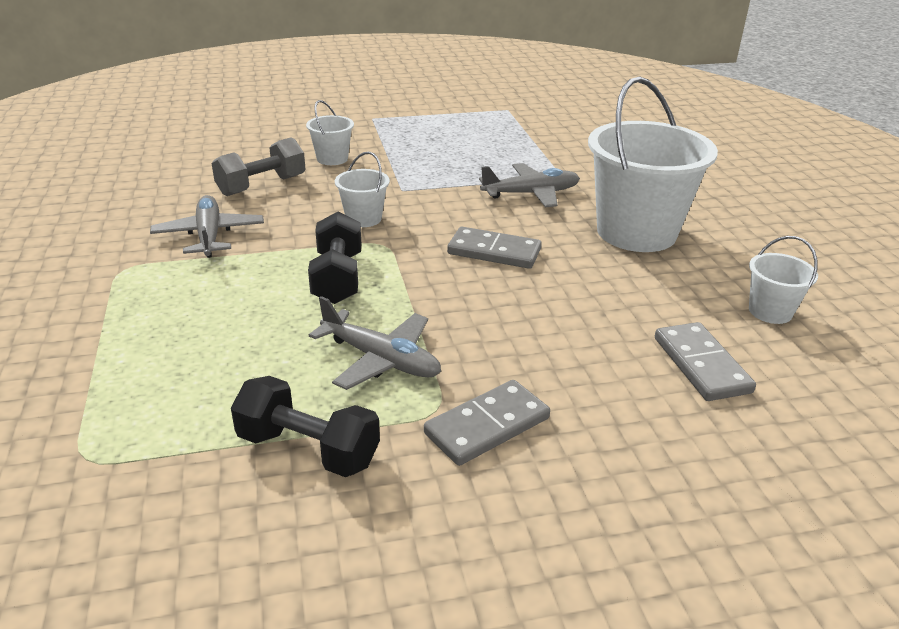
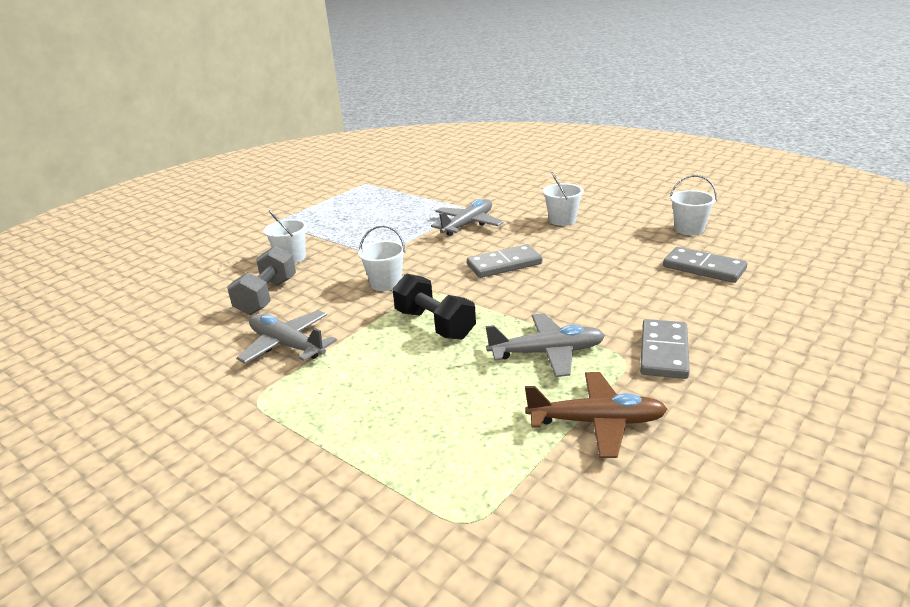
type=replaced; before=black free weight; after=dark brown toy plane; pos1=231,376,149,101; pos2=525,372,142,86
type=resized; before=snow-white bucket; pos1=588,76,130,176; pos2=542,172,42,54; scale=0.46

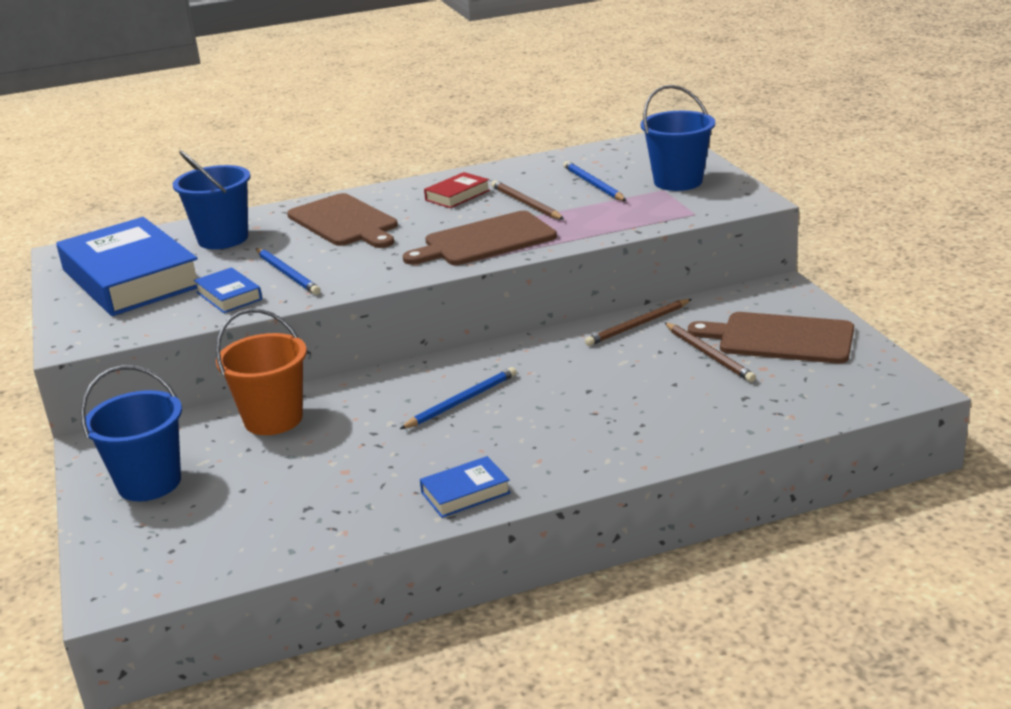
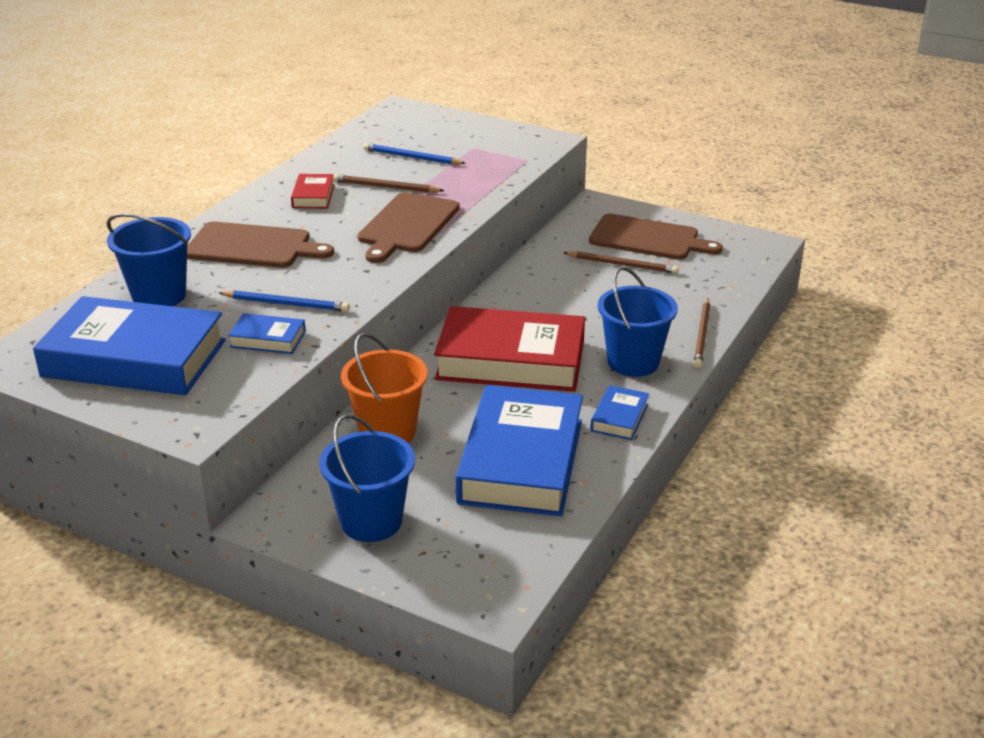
type=added; after=blue book; pos2=456,385,127,131
type=moved; before=dark brown wooden pencil; pos1=585,299,107,47; pos2=693,298,18,70
type=moved; before=blue bucket; pos1=641,85,74,106; pos2=598,266,80,111
type=replaced; before=blue wooden pencil; after=crimson book; pos1=400,367,117,62; pos2=434,306,151,86
type=turned; before=dark brown bread board; pos1=688,312,166,52; pos2=589,214,134,46; turn=-135

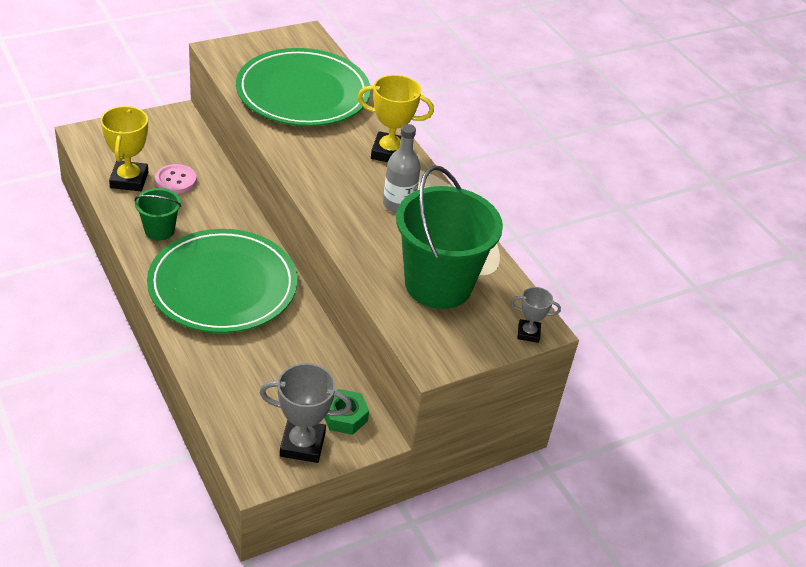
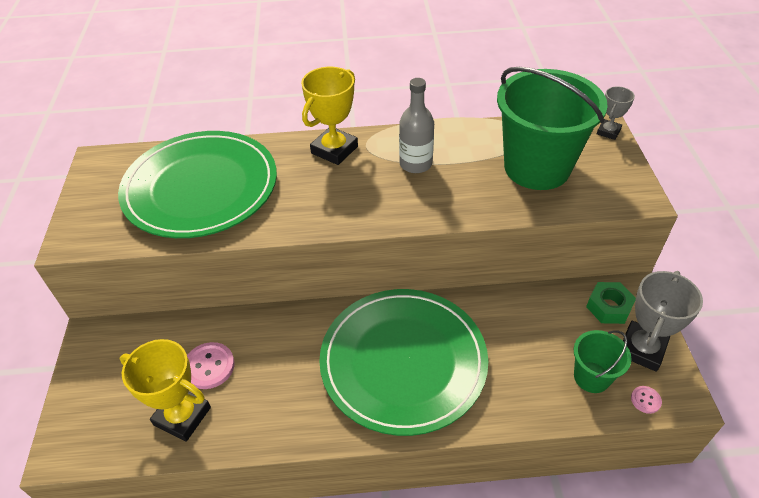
type=added; after=rose-pink sewing button; pos2=631,386,31,28
type=moved; before=emerald bucket; pos1=134,188,47,52; pos2=574,330,57,63

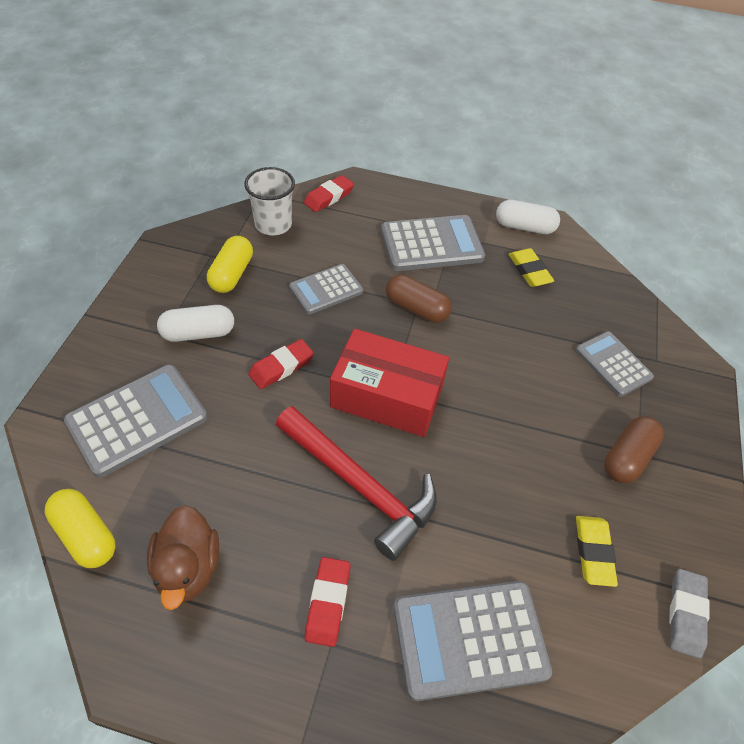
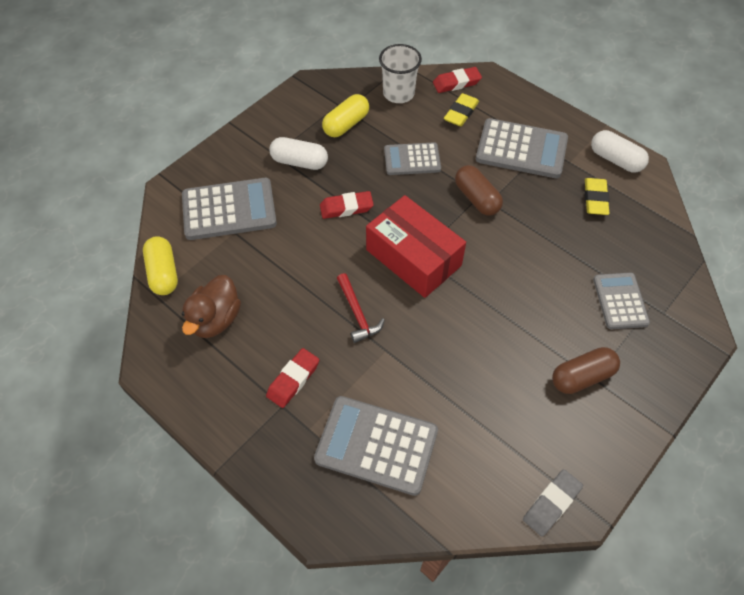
type=moved; before=golden gum eraser; pos1=576,516,42,71; pos2=444,93,35,33
type=resized; before=crimson hammer; pos1=276,406,161,155; pos2=337,273,48,70; scale=0.52

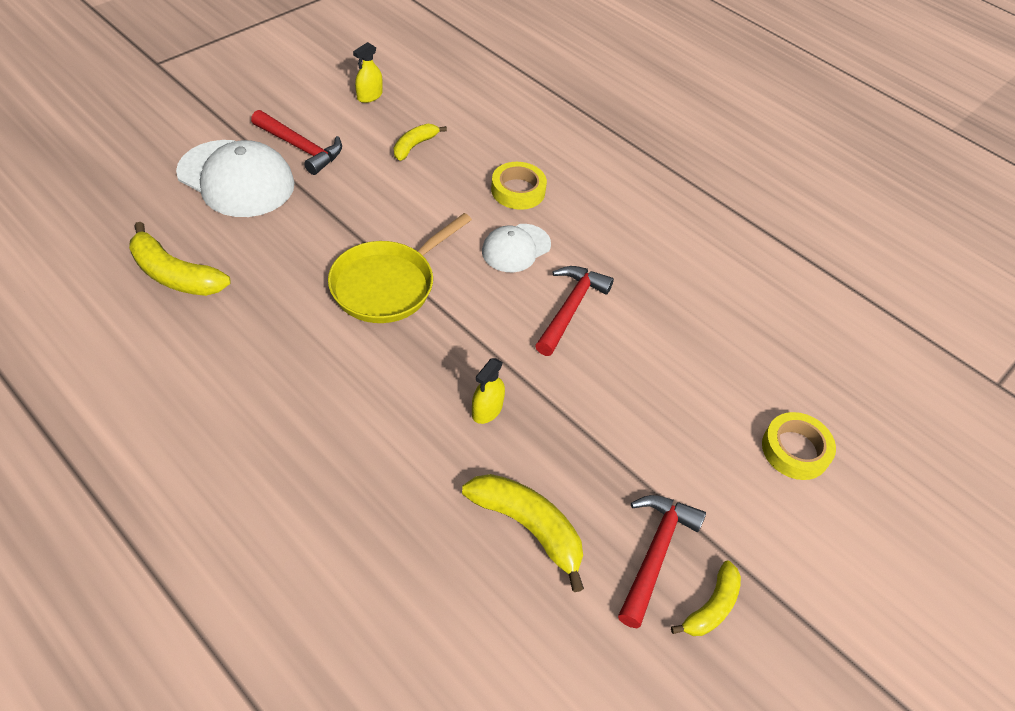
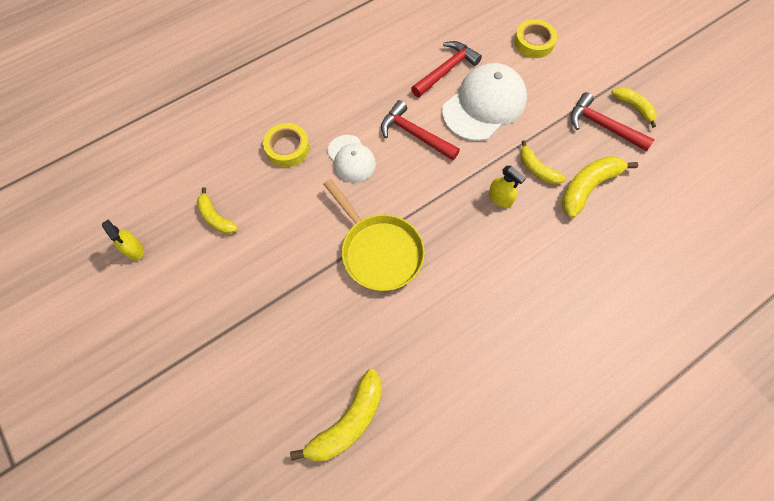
type=added; after=golden banana fruit; pos2=520,140,46,44
type=moved; before=snow-white cap; pos1=176,140,119,77; pos2=442,63,85,78
type=moved; before=crimson hammer; pos1=251,110,91,65; pos2=411,41,71,56

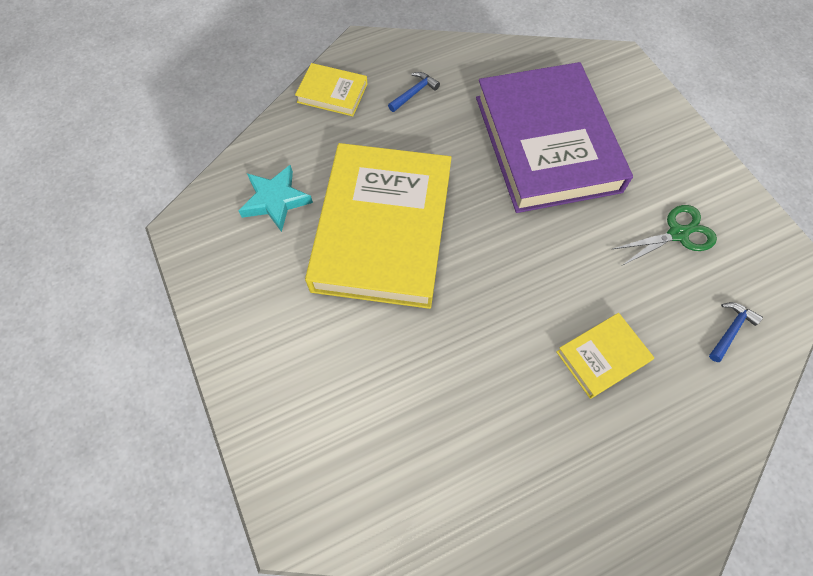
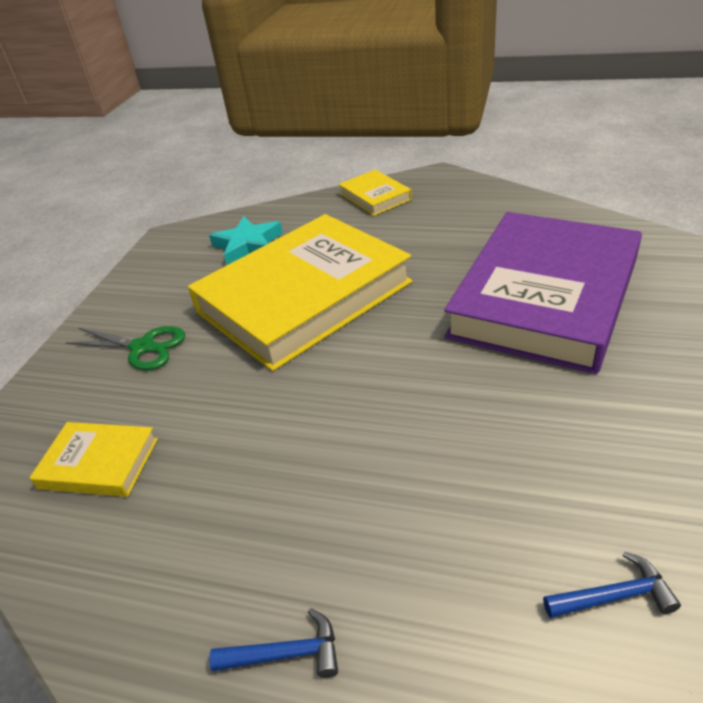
type=moved; before=blue hammer; pos1=388,72,52,40; pos2=209,608,129,70
type=moved; before=golden book; pos1=556,313,98,86; pos2=30,422,128,75
type=moved; before=emerald scissors; pos1=613,205,104,60; pos2=65,326,120,44

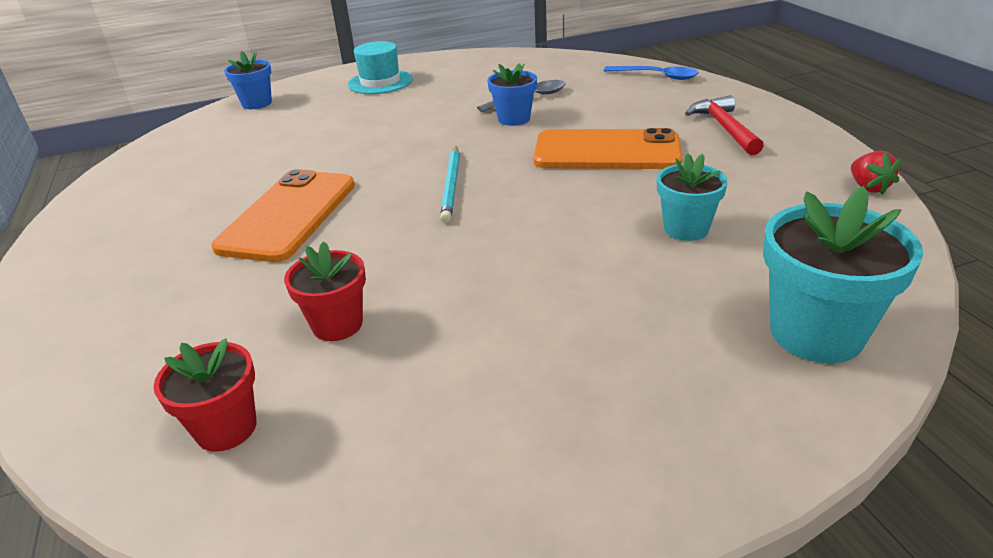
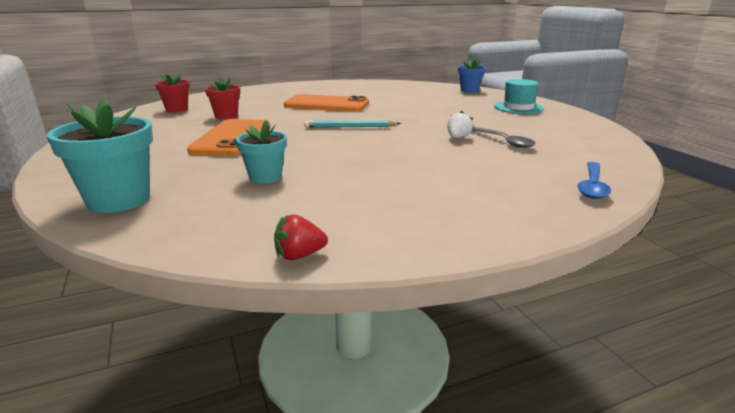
type=removed; before=crimson hammer; pos1=685,95,79,60
type=moved; before=orange phone; pos1=534,128,149,41; pos2=187,119,83,37
type=replaced; before=blue plant pot; after=snow-white strawberry; pos1=487,63,50,63; pos2=447,111,26,27

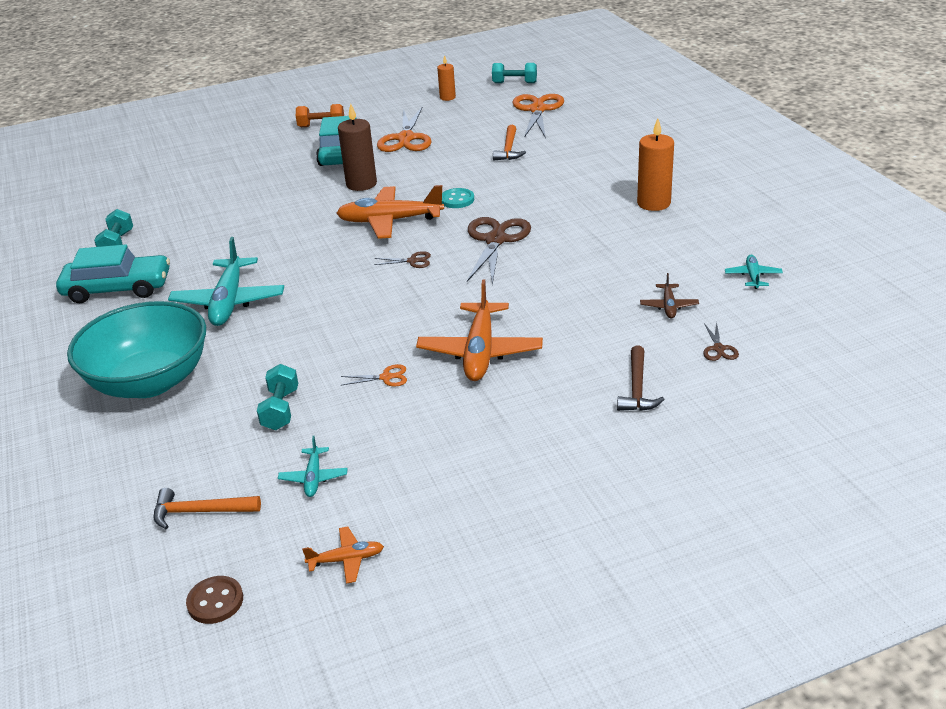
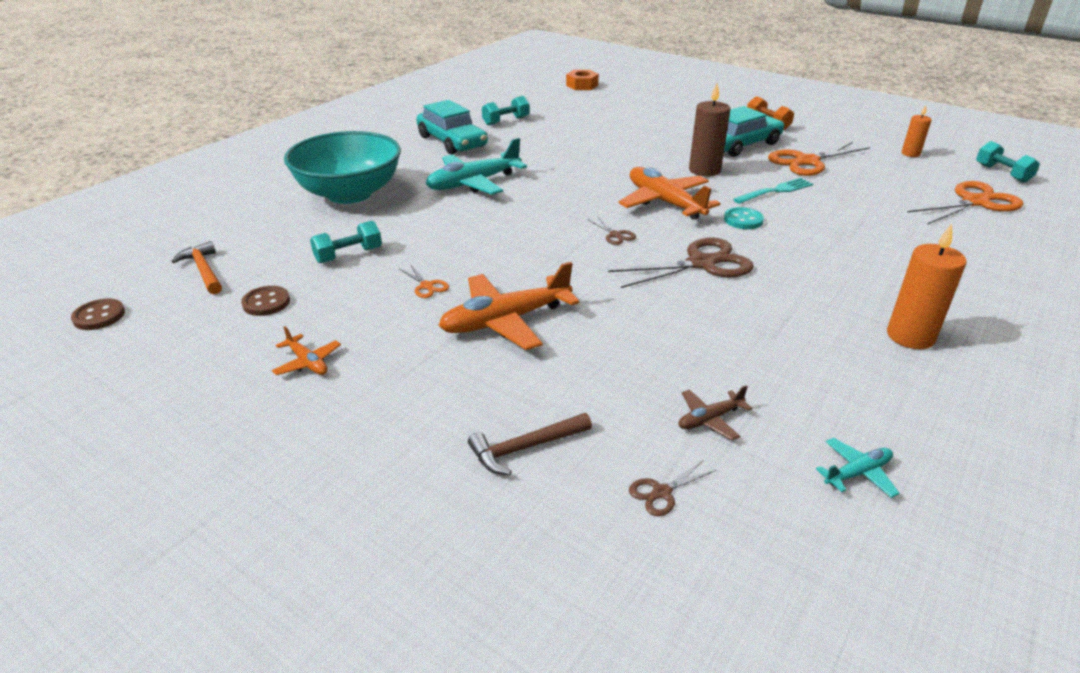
type=removed; before=orange hammer; pos1=493,125,33,35
type=added; after=orange hex nut; pos2=566,70,33,20
type=added; after=turquoise fork; pos2=733,178,80,26
type=moved; before=orange toy plane; pos1=302,526,82,58; pos2=272,326,69,49
type=replaced; before=turquoise toy plane; after=dark brown sewing button; pos1=278,436,70,61; pos2=241,286,49,30

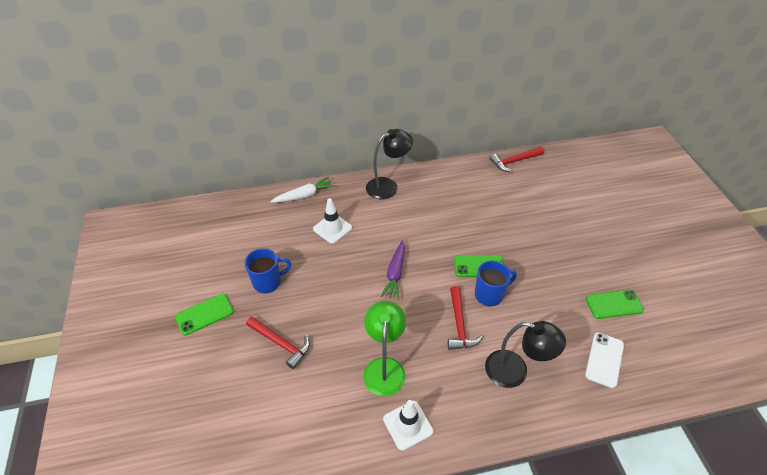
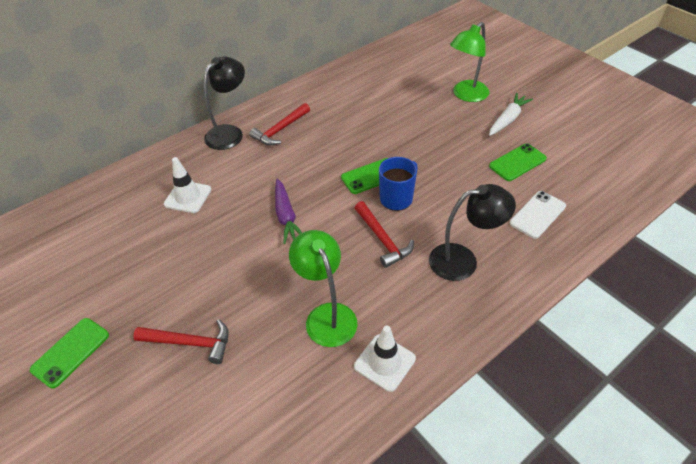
type=removed; before=blue mug; pos1=244,248,47,45
type=added; after=emerald desk lamp; pos2=450,22,39,80
type=moved; before=snow-white root vegetable; pos1=270,177,65,26; pos2=489,93,44,43
type=moved; before=crimson hammer; pos1=490,147,54,25; pos2=249,103,61,42
type=turned; before=snow-white phone; pos1=585,332,39,56; pos2=510,191,56,48; turn=45

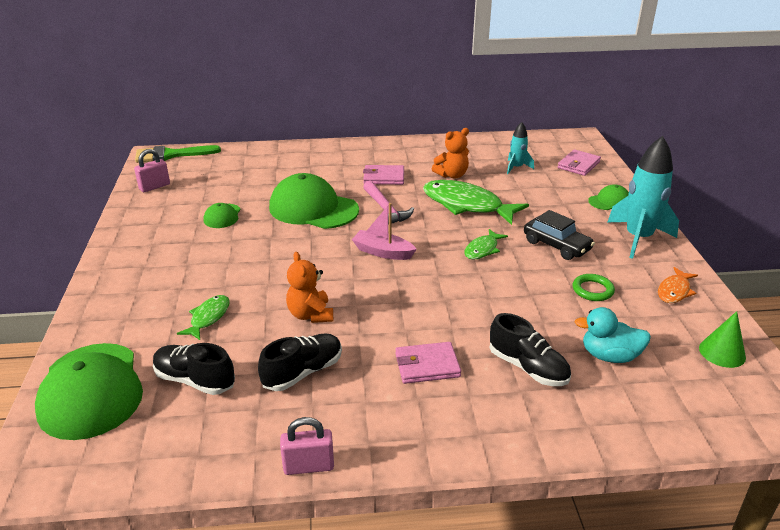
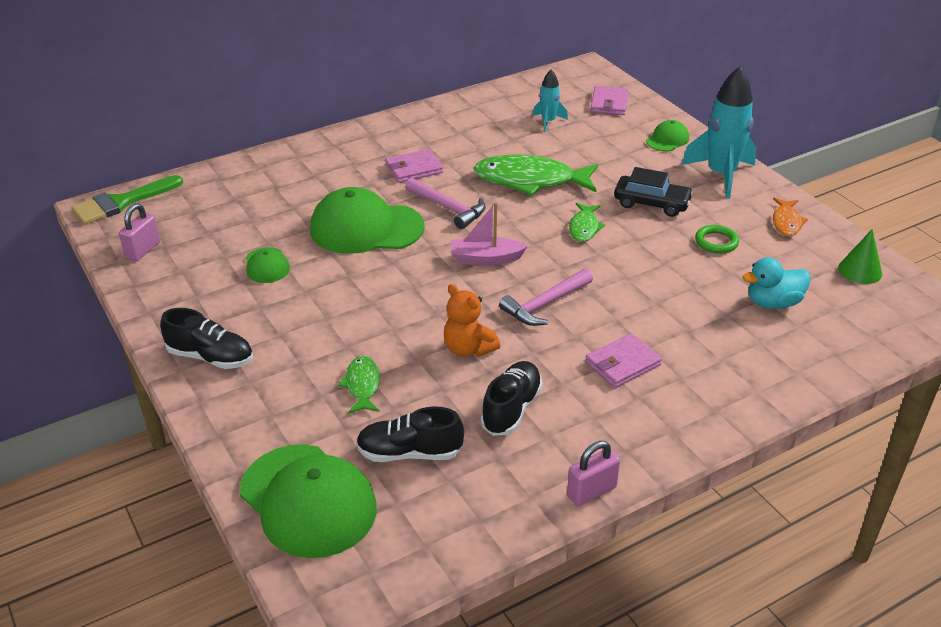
type=removed; before=orange stuffed bear; pos1=432,128,37,51
type=added; after=rose-pink hammer; pos2=499,268,94,58
type=moved; before=black lace-up shoe; pos1=490,313,81,73; pos2=160,308,93,61

